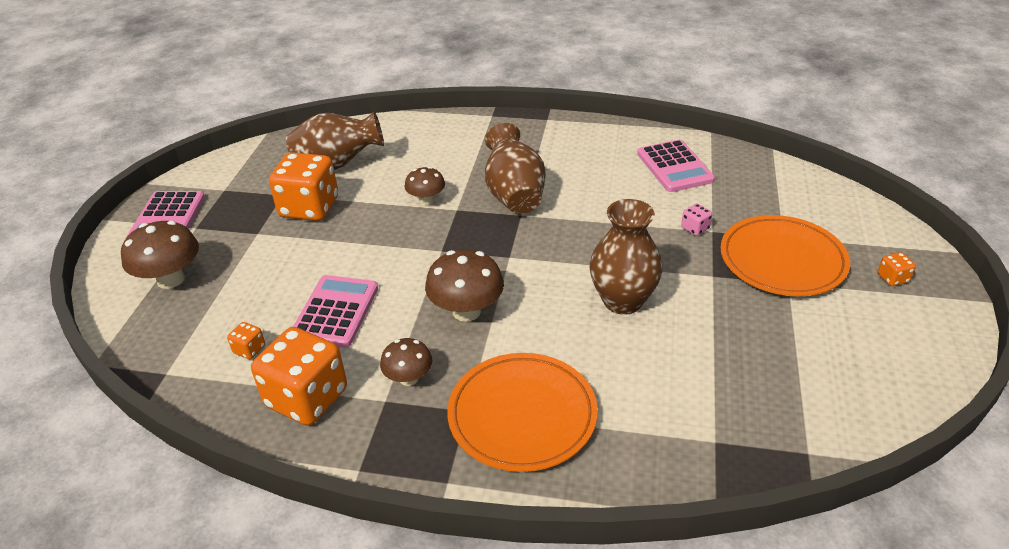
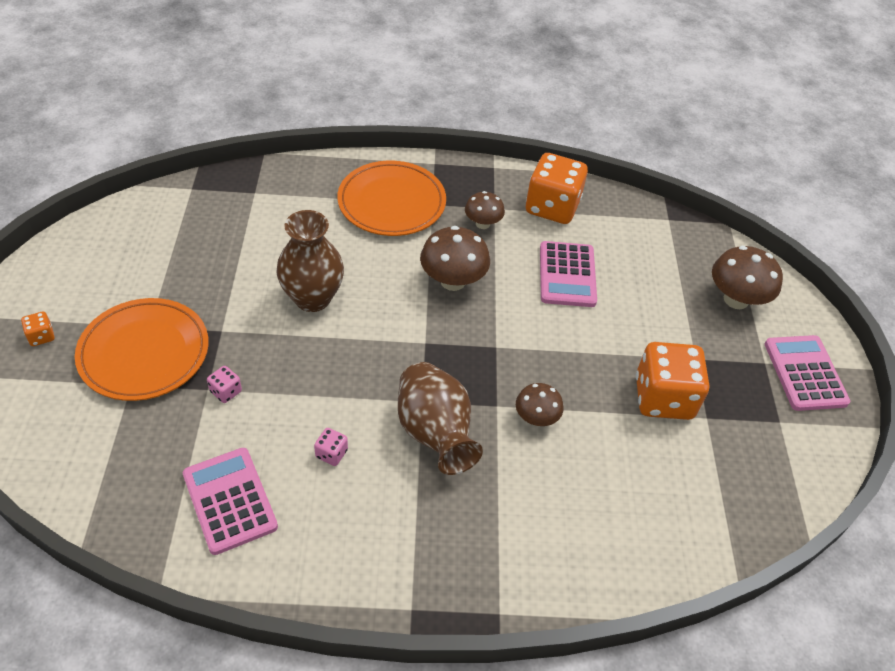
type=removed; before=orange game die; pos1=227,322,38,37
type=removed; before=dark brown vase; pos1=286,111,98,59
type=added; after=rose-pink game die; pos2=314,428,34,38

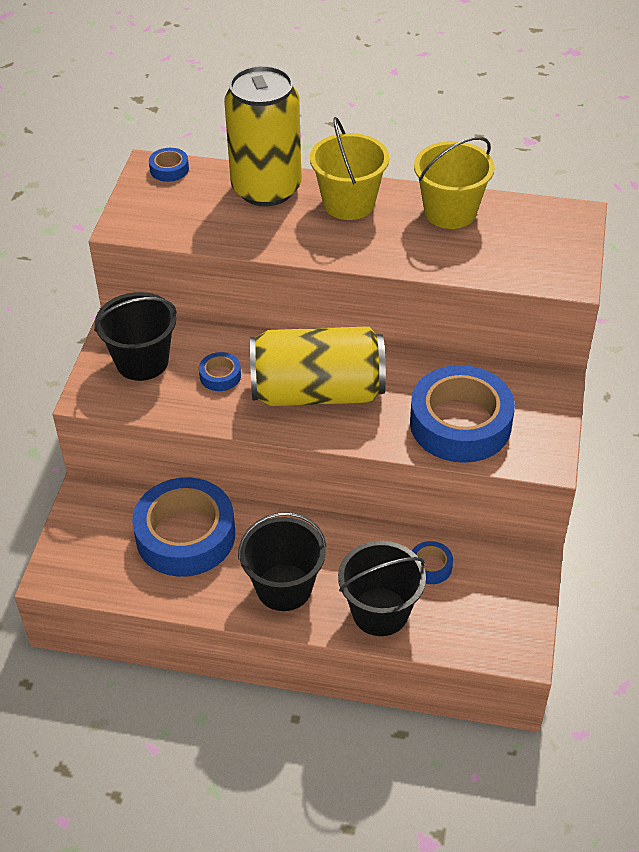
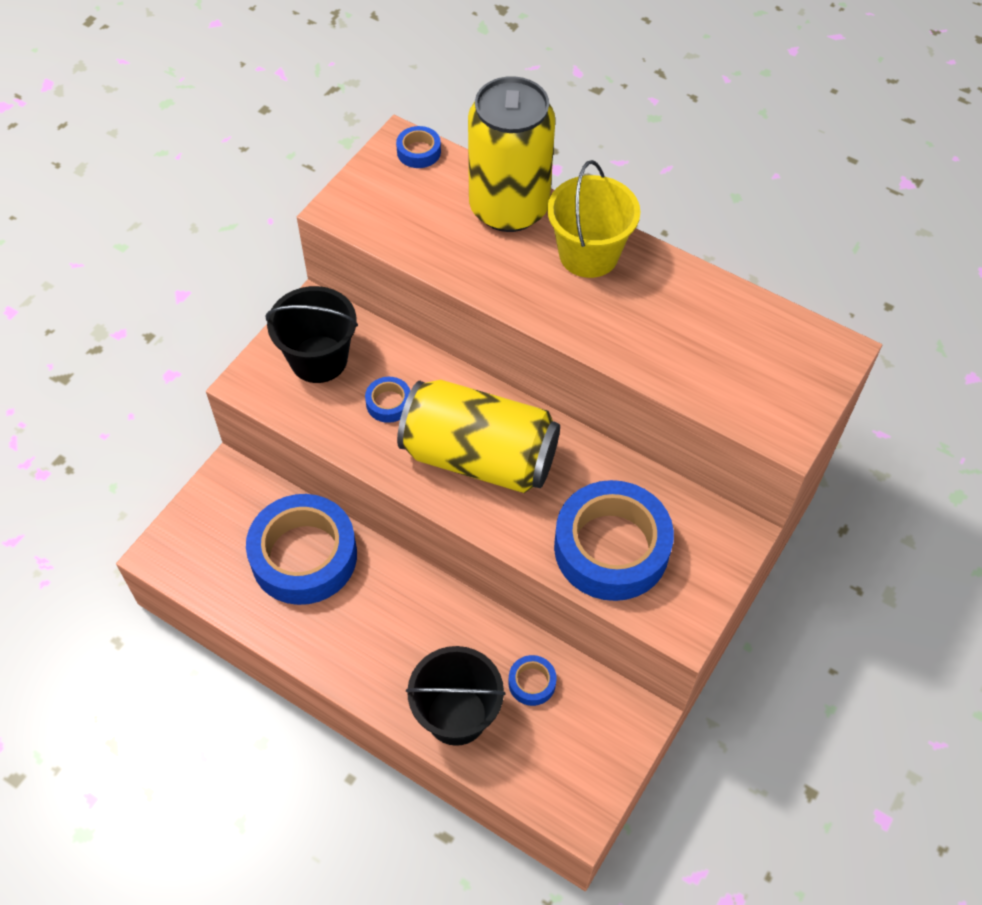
type=removed; before=black bucket; pos1=238,512,88,99
type=removed; before=golden bucket; pos1=414,137,81,92

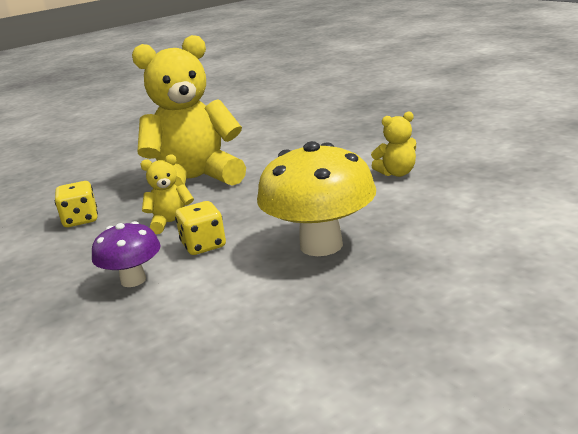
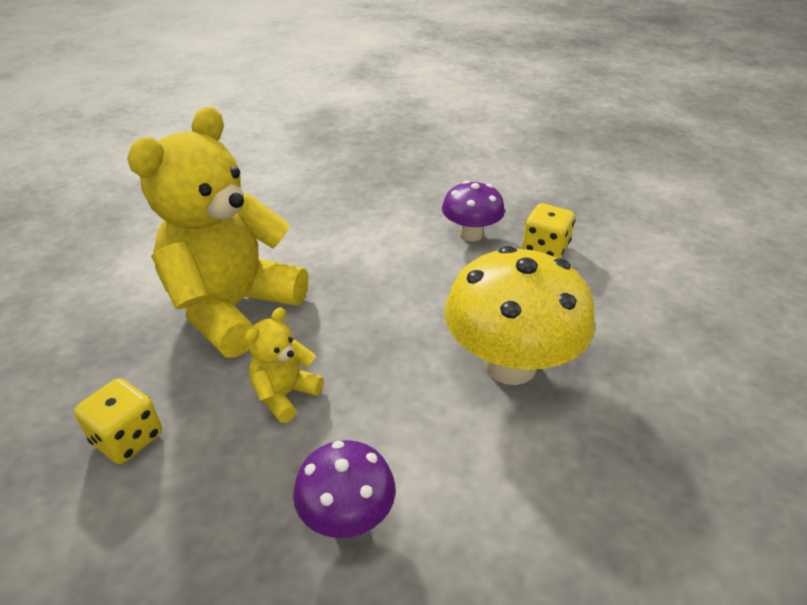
type=moved; before=golden game die; pos1=175,201,51,54; pos2=522,203,53,56
type=replaced; before=golden stuffed bear; after=royal purple fungus; pos1=371,111,45,66; pos2=442,181,63,61

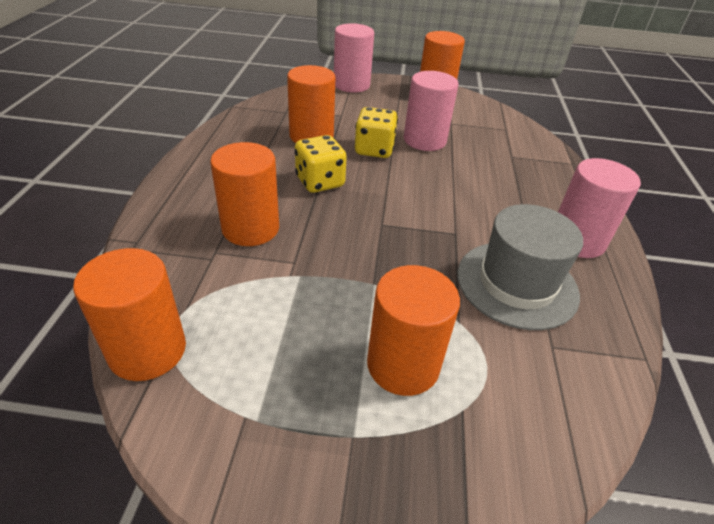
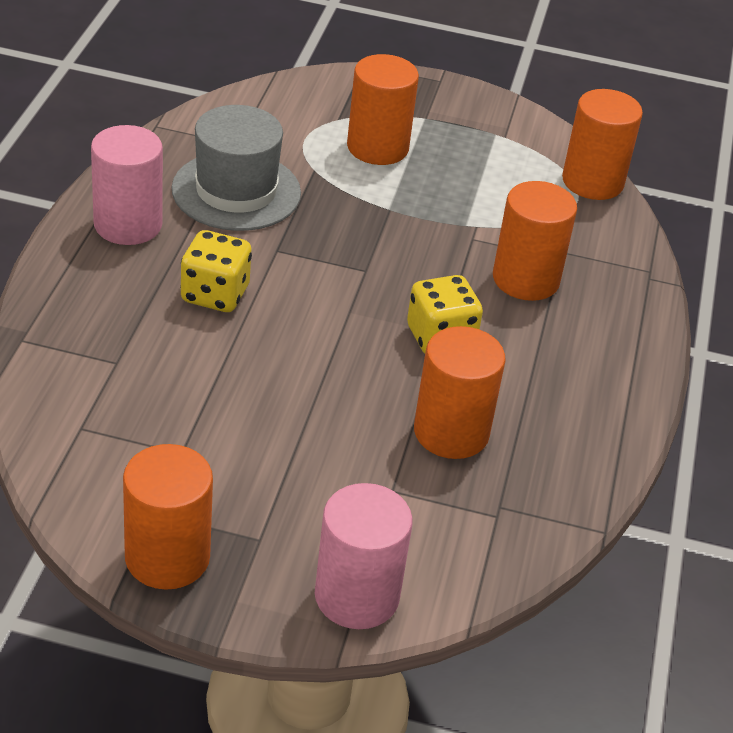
type=removed; before=rose-pink cylinder shape; pos1=404,71,55,80
type=moved; before=golden game die; pos1=355,107,43,51; pos2=180,230,72,82

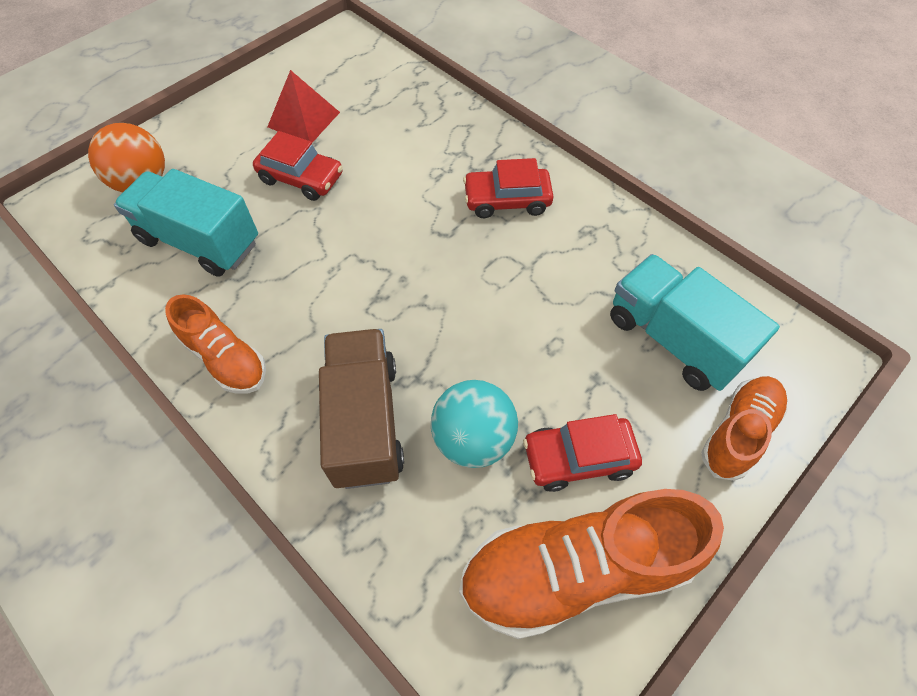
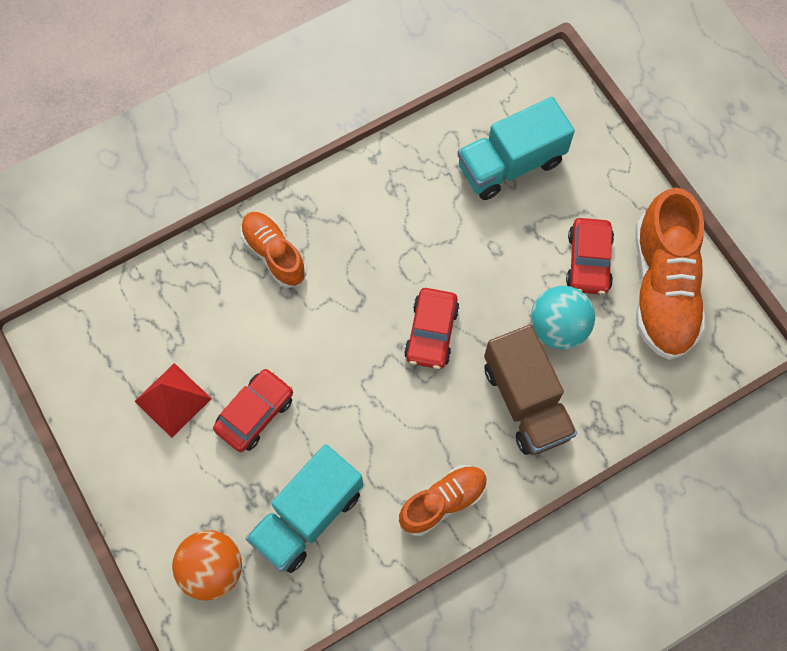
type=moved; before=crimson automobile; pos1=463,158,91,60; pos2=404,288,56,81
type=moved; before=orange lace-up shoe; pos1=701,376,86,105; pos2=241,212,66,76
type=turned; before=dark brown lorry; pos1=319,329,85,160; pos2=484,324,93,131; turn=-120

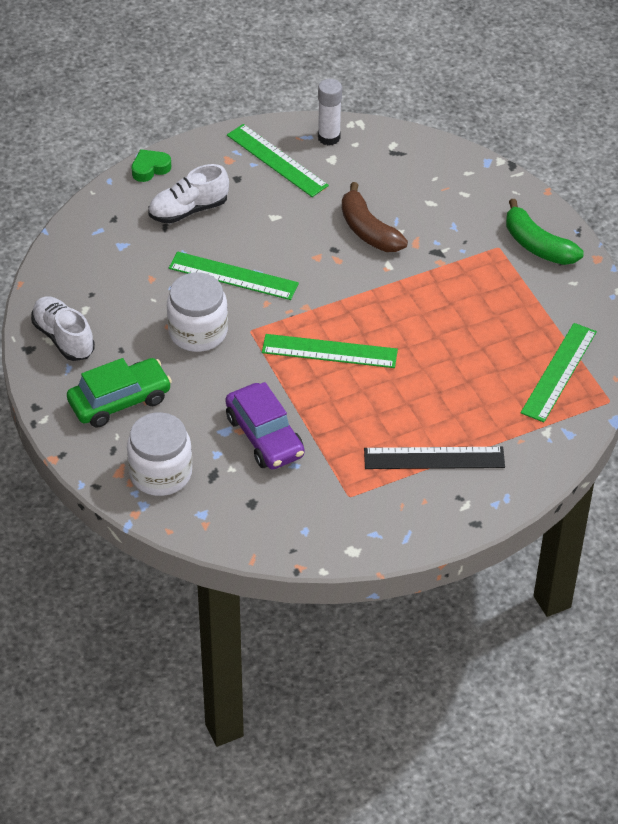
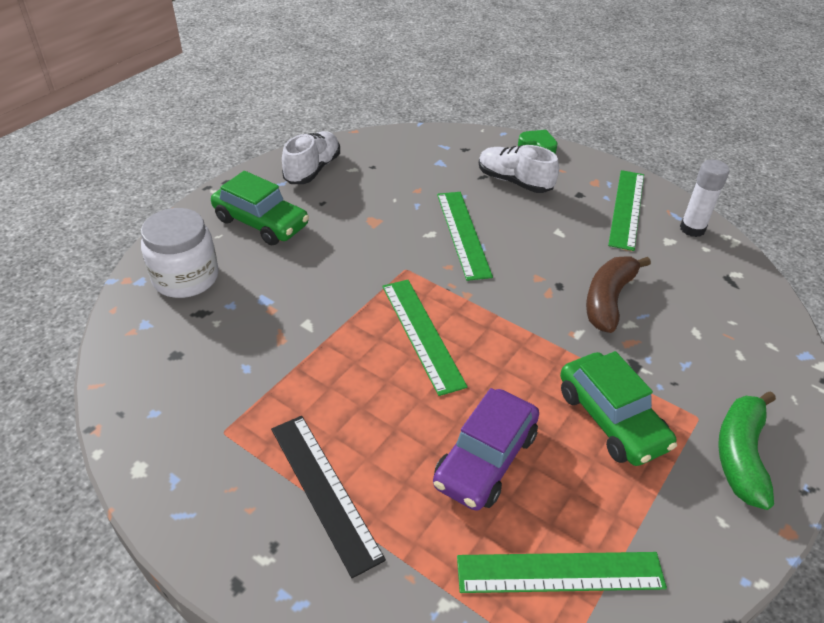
type=removed; before=snow-white jar; pos1=167,272,61,80
type=added; after=emerald automobile; pos2=560,351,117,115
type=moved; before=royal purple automobile; pos1=226,382,78,88; pos2=433,388,106,123

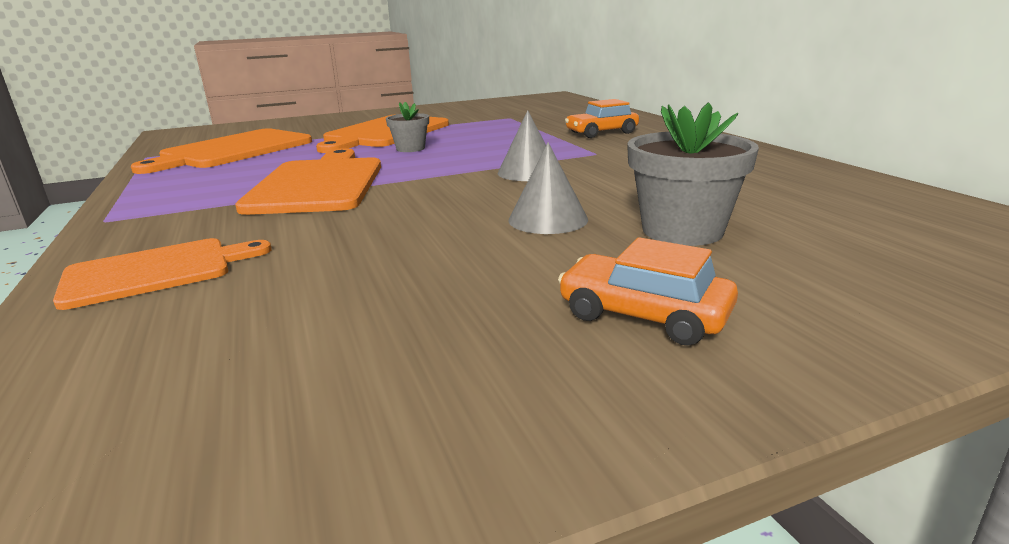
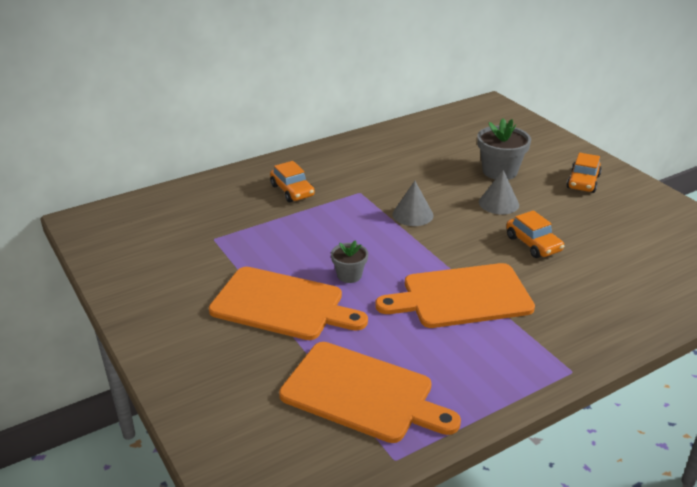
type=removed; before=orange bread board; pos1=53,238,219,72
type=added; after=orange automobile; pos2=506,210,58,48

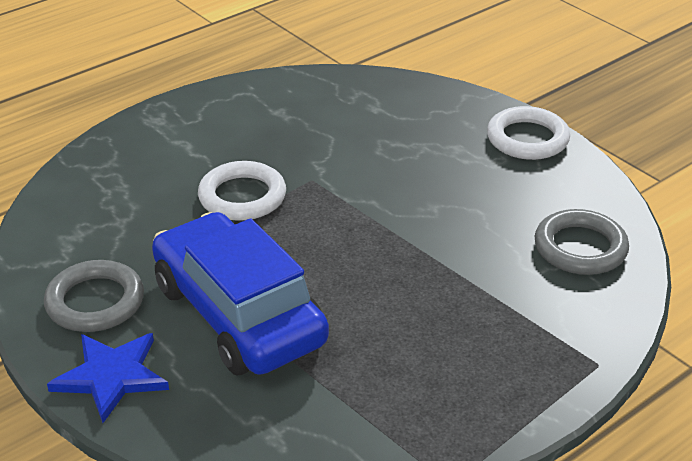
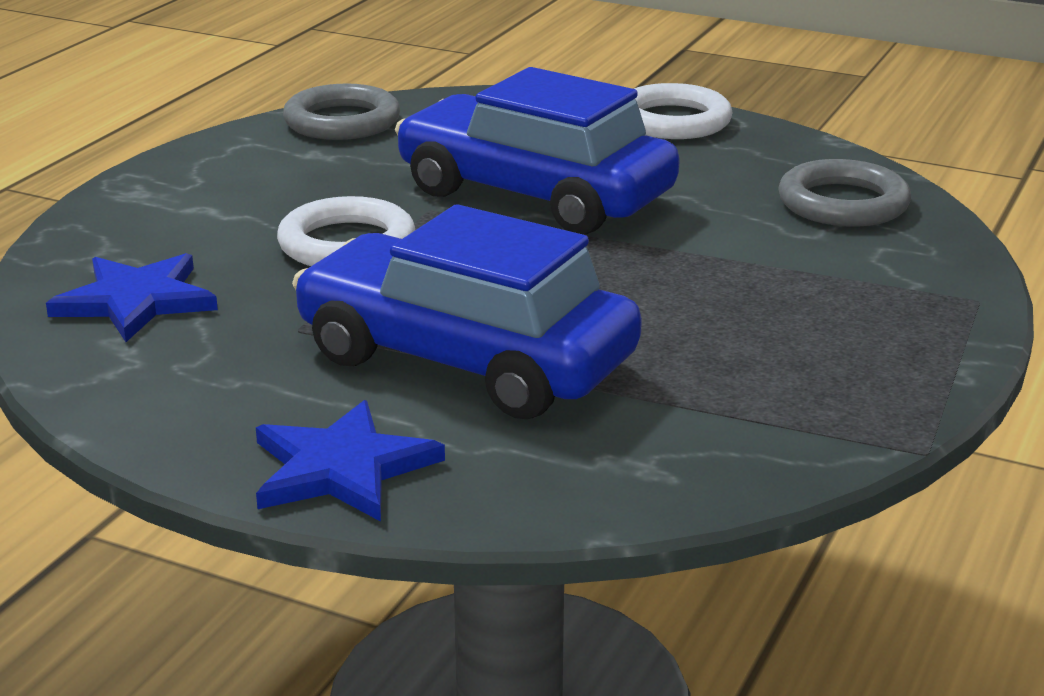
type=added; after=blue five-pointed star; pos2=46,253,172,89
type=added; after=blue automobile; pos2=395,67,285,168
type=moved; before=ash-grey ring; pos1=44,260,100,72; pos2=283,83,117,57

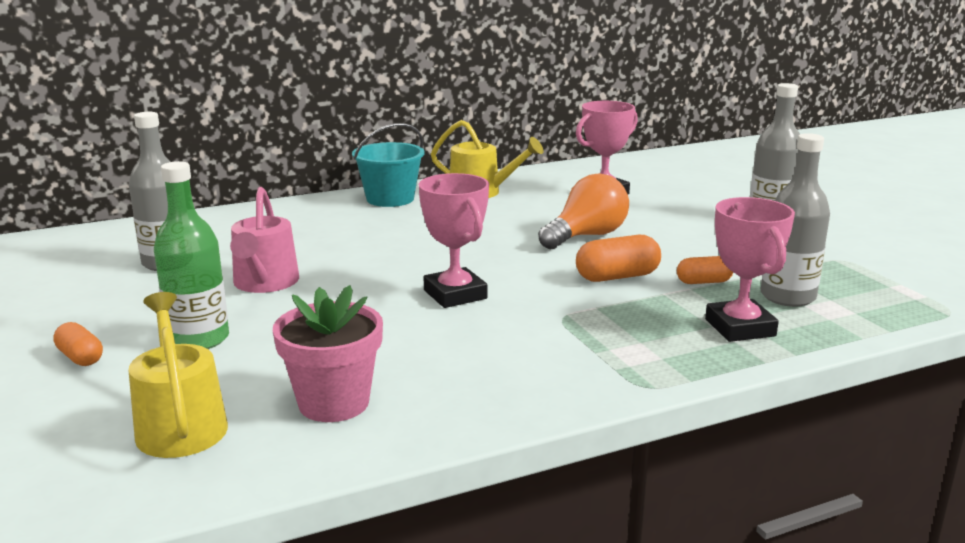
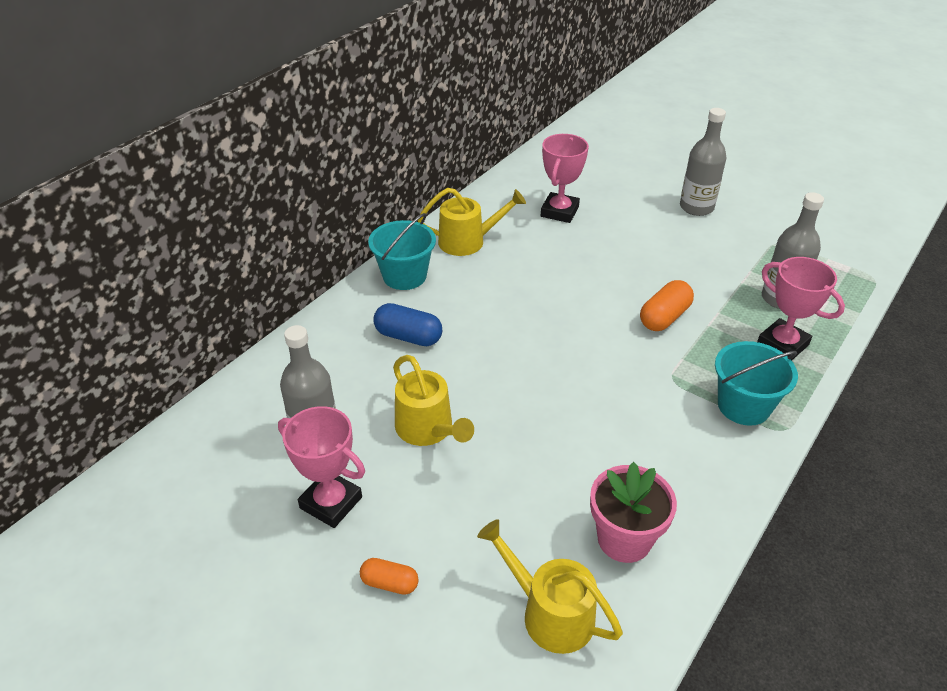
type=removed; before=emerald bottle; pos1=154,161,75,188
type=removed; before=orange lightbulb; pos1=538,173,91,76
type=removed; before=orange pill; pos1=677,256,56,28
type=added; after=blue pill; pos2=374,303,68,43
type=added; after=turquoise bucket; pos2=715,341,83,85
type=moved; before=rose-pink trophy; pos1=419,173,70,135; pos2=278,406,87,122
type=recoloured; before=rose-pink watering can; after=golden watering can; pos1=230,187,69,106; pos2=393,355,81,91

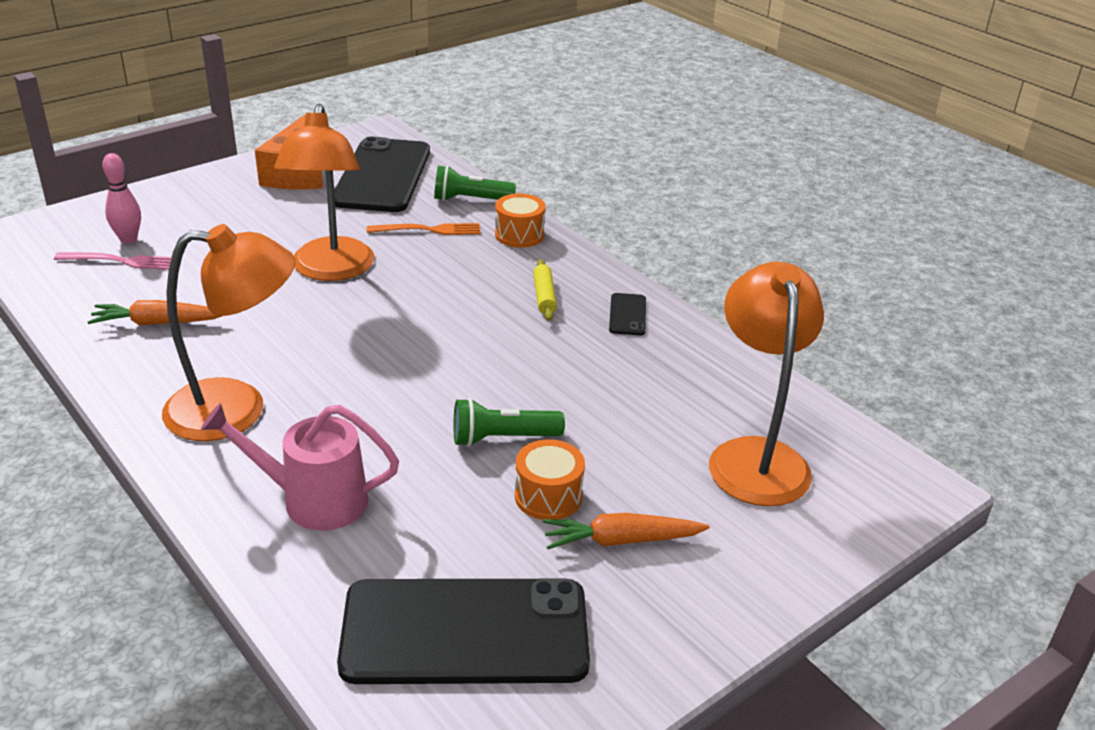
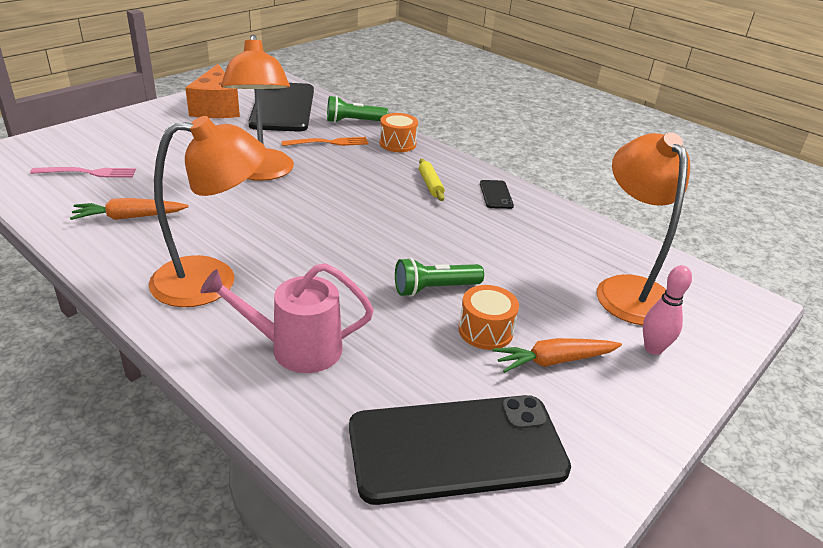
type=moved; before=rose-pink bowling pin; pos1=102,153,39,90; pos2=643,265,49,90

